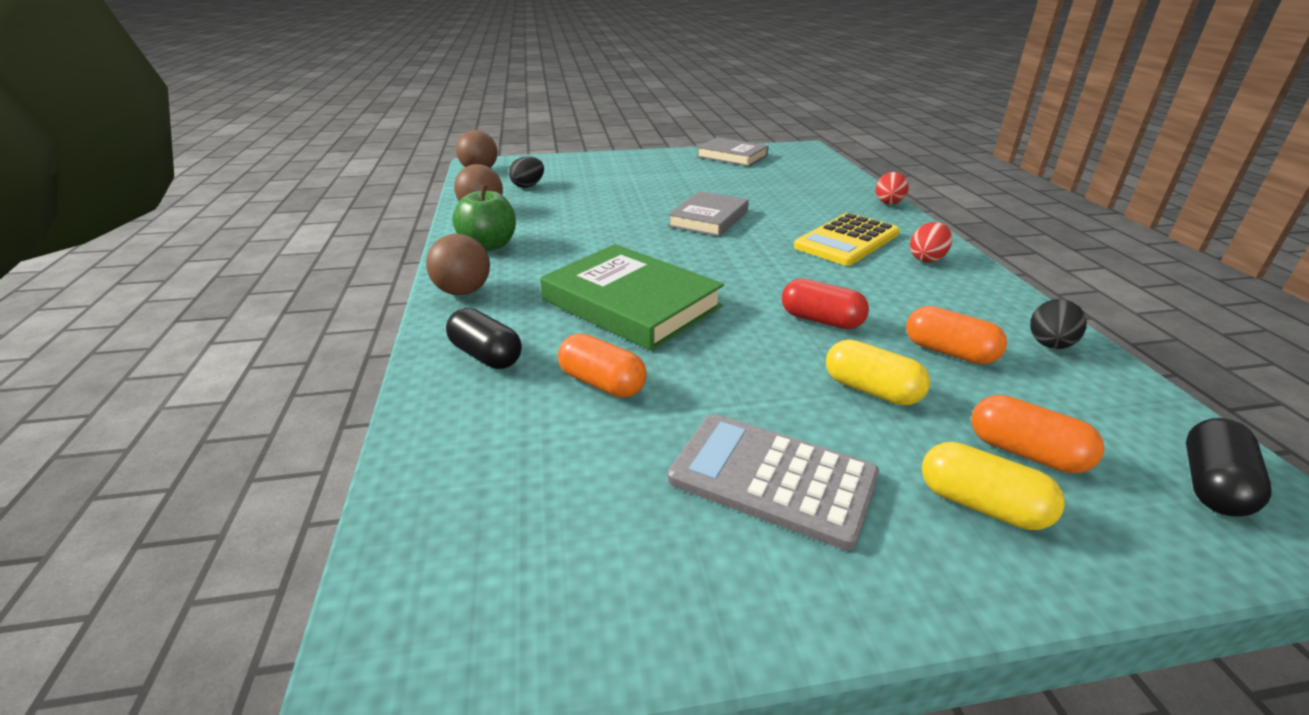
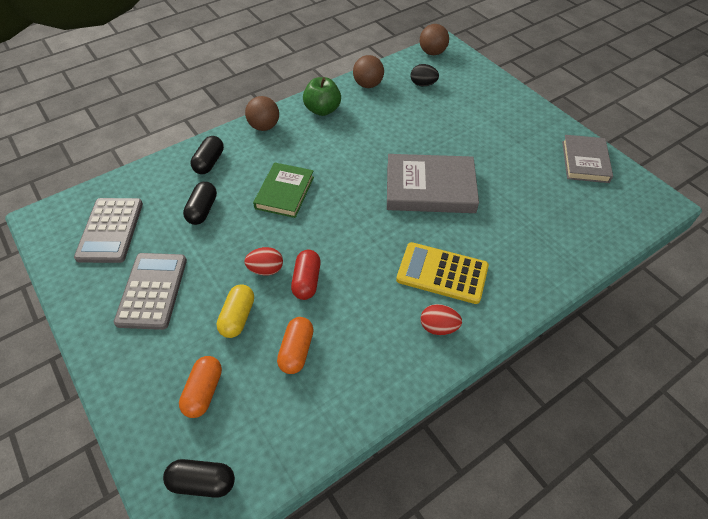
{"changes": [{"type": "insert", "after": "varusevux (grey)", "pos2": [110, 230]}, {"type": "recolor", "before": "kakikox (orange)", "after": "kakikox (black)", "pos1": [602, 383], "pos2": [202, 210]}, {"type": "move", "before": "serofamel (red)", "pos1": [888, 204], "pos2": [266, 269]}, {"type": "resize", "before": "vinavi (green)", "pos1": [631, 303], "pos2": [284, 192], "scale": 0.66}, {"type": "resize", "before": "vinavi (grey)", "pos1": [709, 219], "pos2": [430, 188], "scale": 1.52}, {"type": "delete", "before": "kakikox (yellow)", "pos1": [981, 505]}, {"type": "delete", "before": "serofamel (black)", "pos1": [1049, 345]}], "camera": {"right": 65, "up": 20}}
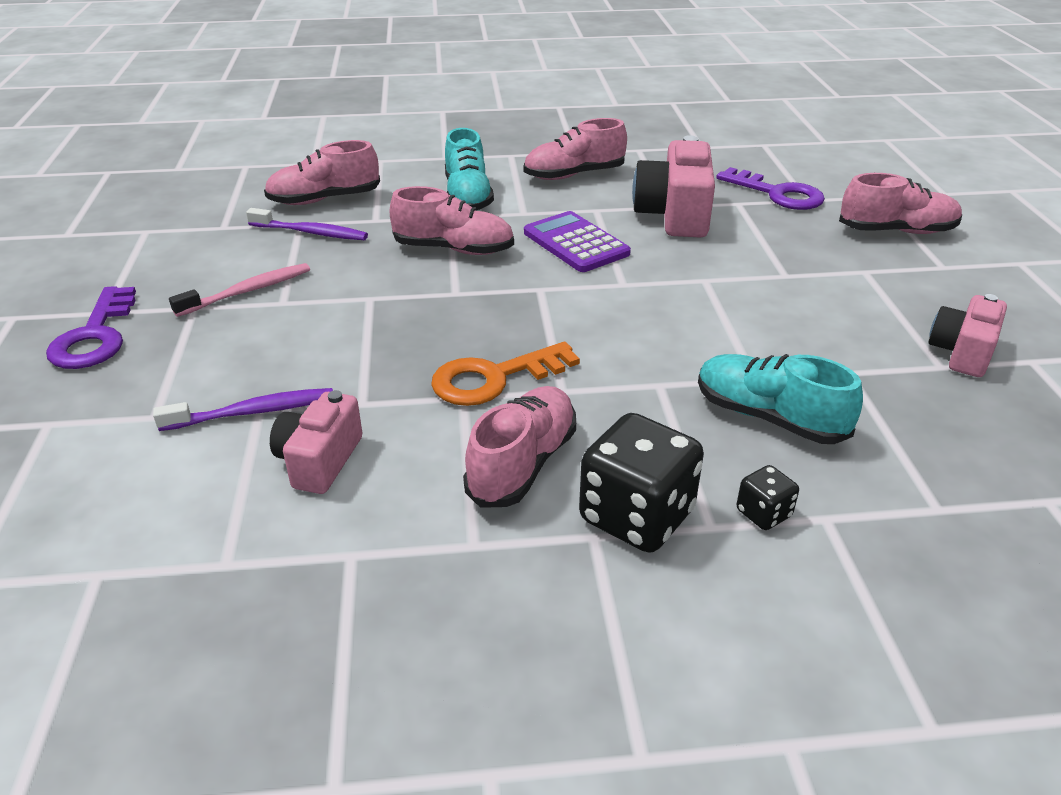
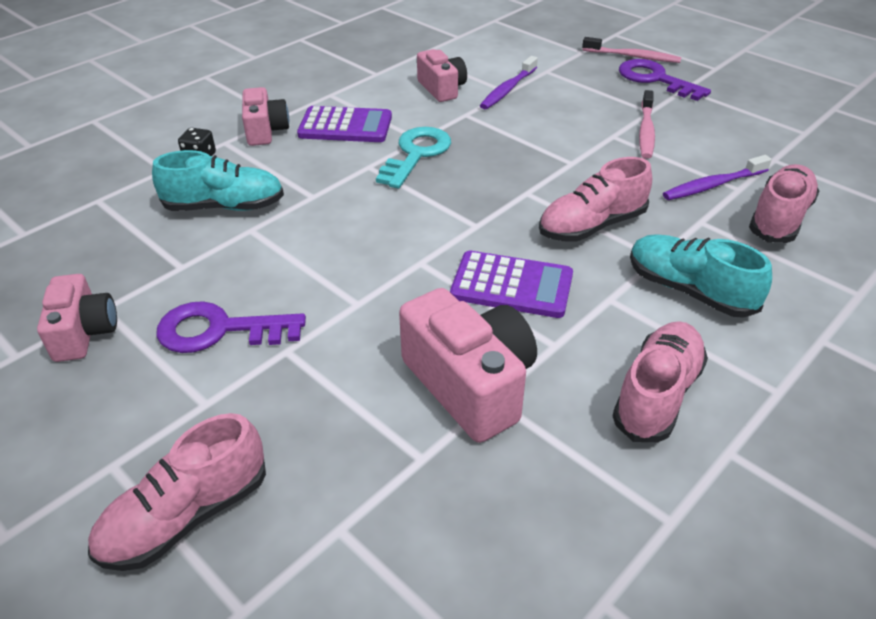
{"changes": [{"type": "move", "before": "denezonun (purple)", "pos1": [778, 194], "pos2": [219, 330]}, {"type": "replace", "before": "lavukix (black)", "after": "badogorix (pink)", "pos1": [636, 516], "pos2": [265, 131]}, {"type": "replace", "before": "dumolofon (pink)", "after": "varusevux (purple)", "pos1": [522, 464], "pos2": [345, 126]}, {"type": "recolor", "before": "denezonun (orange)", "after": "denezonun (turquoise)", "pos1": [493, 378], "pos2": [416, 154]}, {"type": "insert", "after": "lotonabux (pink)", "pos2": [632, 57]}], "camera": {"right": 140, "up": 5}}
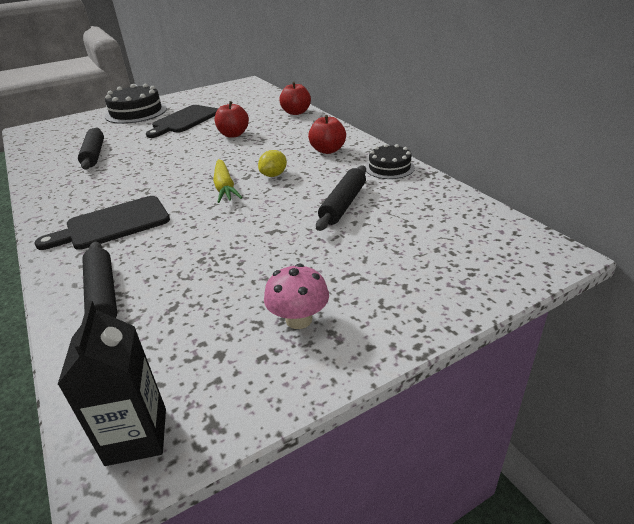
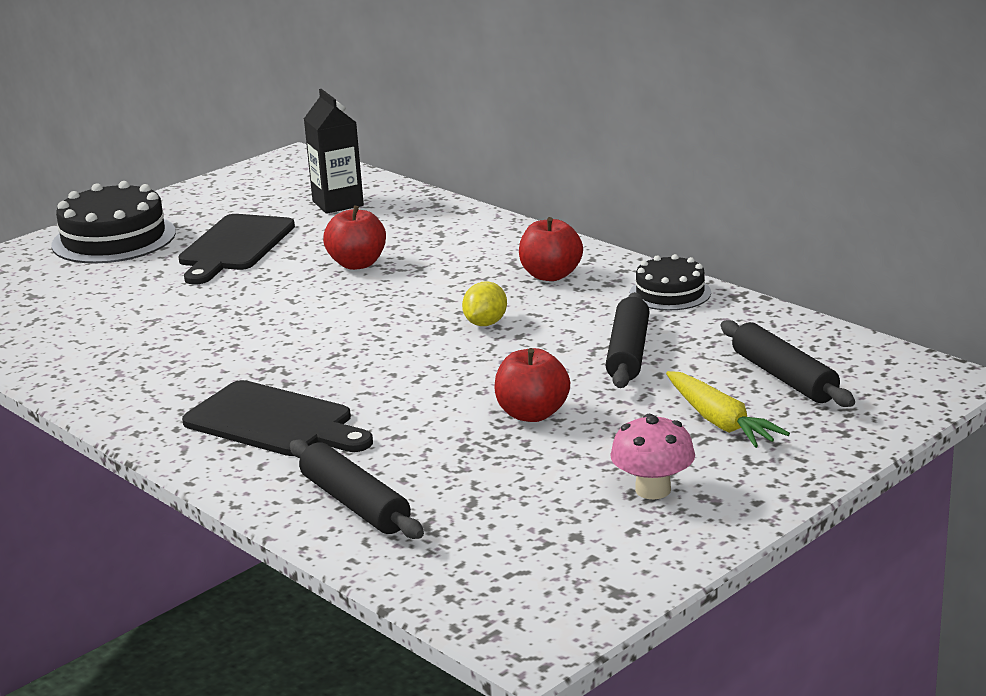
{"changes": [{"type": "rotate", "before": "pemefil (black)", "pos1": [112, 224], "pos2": [274, 422], "turn": -105}, {"type": "move", "before": "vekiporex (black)", "pos1": [136, 436], "pos2": [338, 203]}, {"type": "move", "before": "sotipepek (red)", "pos1": [296, 112], "pos2": [532, 414]}, {"type": "move", "before": "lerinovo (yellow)", "pos1": [225, 187], "pos2": [720, 422]}, {"type": "move", "before": "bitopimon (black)", "pos1": [94, 155], "pos2": [784, 377]}], "camera": {"right": -15, "up": -10}}
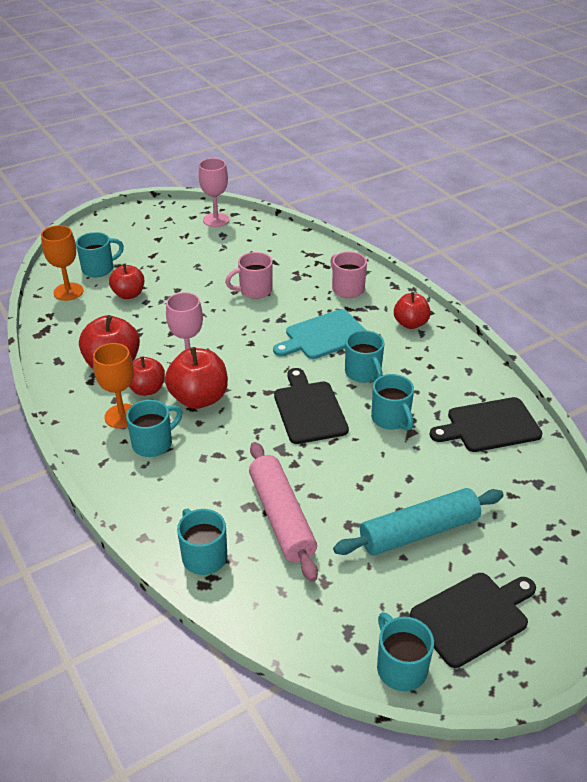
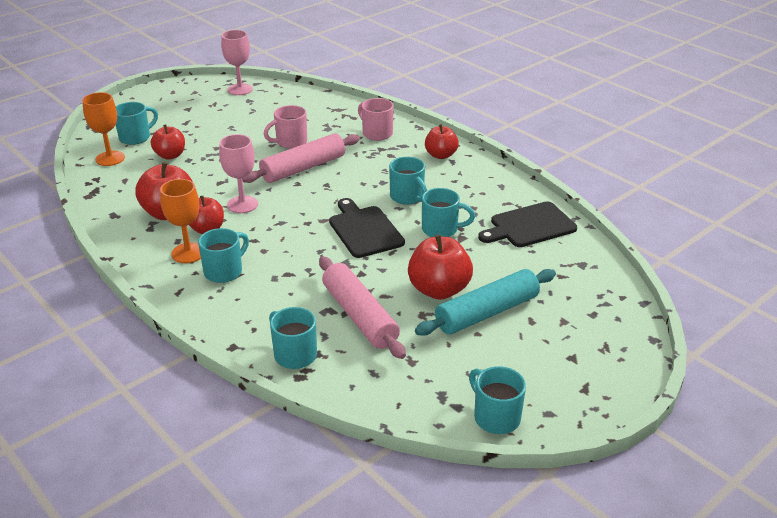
{"changes": [{"type": "insert", "after": "bitopimon (pink)", "pos2": [303, 168]}, {"type": "move", "before": "sotipepek (red)", "pos1": [199, 398], "pos2": [439, 290]}, {"type": "rotate", "before": "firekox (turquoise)", "pos1": [391, 419], "pos2": [441, 229], "turn": -45}, {"type": "delete", "before": "pemefil (turquoise)", "pos1": [323, 336]}, {"type": "delete", "before": "pemefil (black)", "pos1": [473, 616]}], "camera": {"right": -10, "up": -5}}
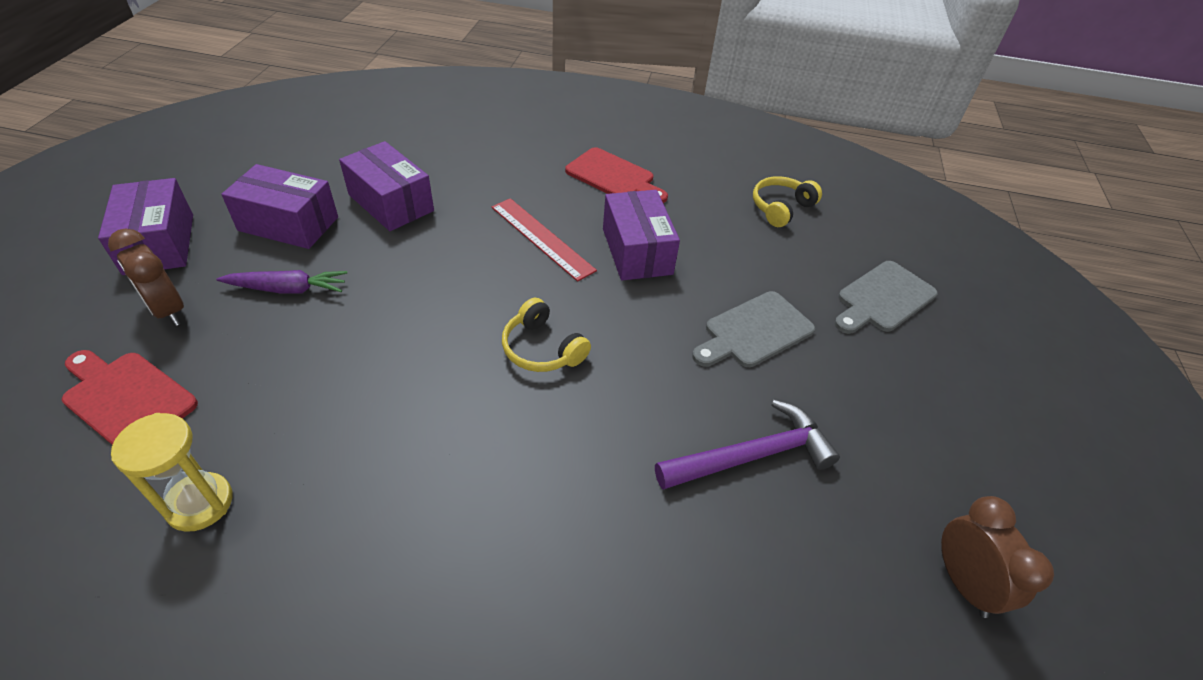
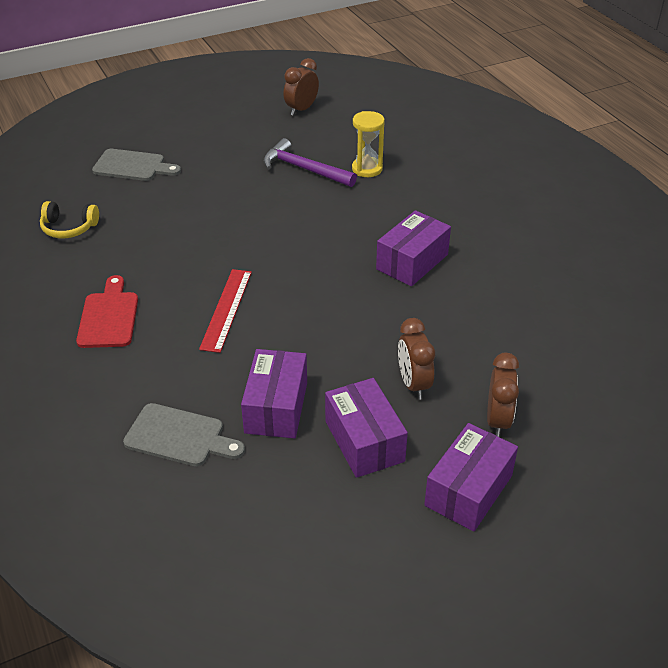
{"changes": [{"type": "move", "before": "pemefil (grey)", "pos1": [754, 331], "pos2": [179, 436]}, {"type": "move", "before": "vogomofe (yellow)", "pos1": [200, 503], "pos2": [367, 169]}, {"type": "move", "before": "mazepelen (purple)", "pos1": [636, 251], "pos2": [412, 262]}, {"type": "replace", "before": "lerinovo (purple)", "after": "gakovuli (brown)", "pos1": [288, 289], "pos2": [413, 384]}, {"type": "delete", "before": "pemefil (red)", "pos1": [126, 398]}, {"type": "delete", "before": "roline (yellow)", "pos1": [542, 348]}], "camera": {"right": -125, "up": -5}}
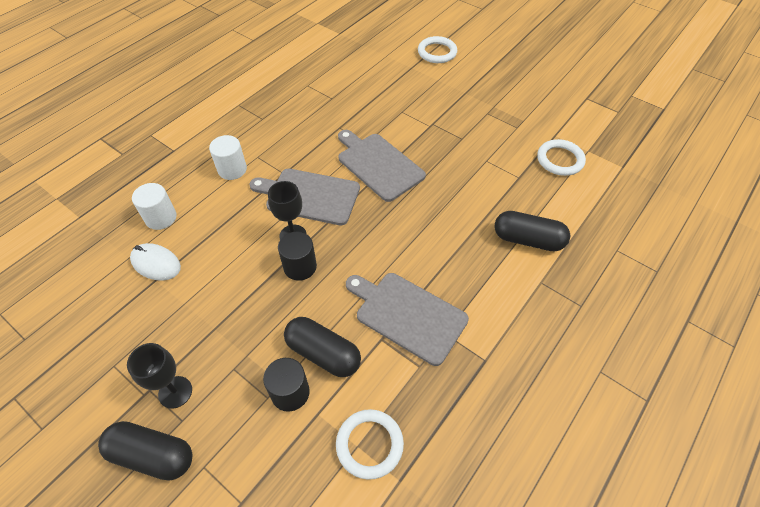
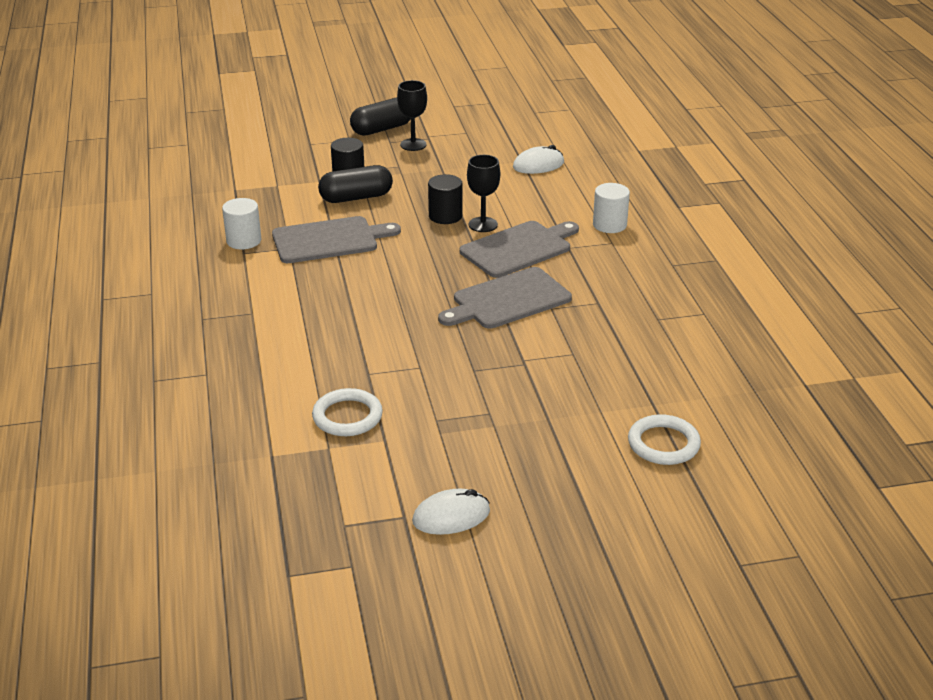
{"changes": [{"type": "move", "before": "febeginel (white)", "pos1": [161, 218], "pos2": [244, 241]}, {"type": "insert", "after": "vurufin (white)", "pos2": [451, 516]}, {"type": "rotate", "before": "pemefil (grey)", "pos1": [378, 165], "pos2": [508, 300], "turn": 150}, {"type": "delete", "before": "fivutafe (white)", "pos1": [369, 444]}, {"type": "delete", "before": "kakikox (black)", "pos1": [528, 240]}], "camera": {"right": 130, "up": -20}}
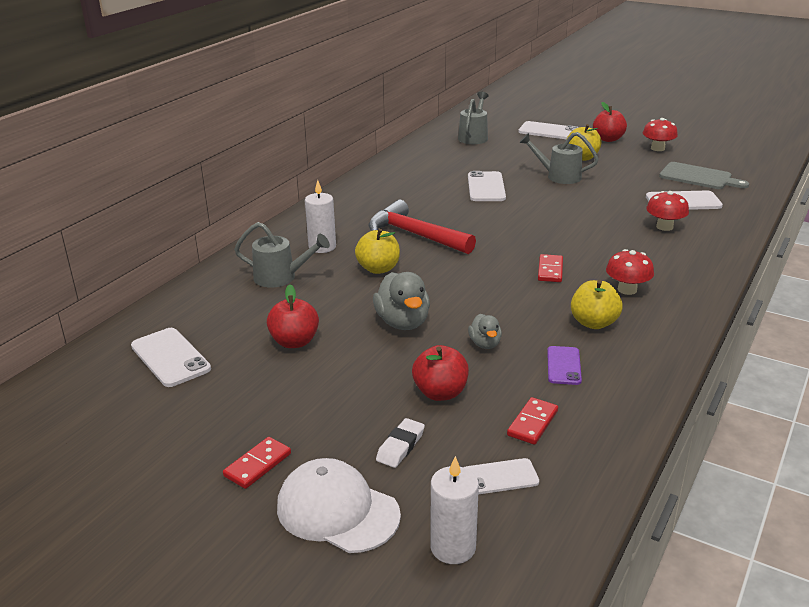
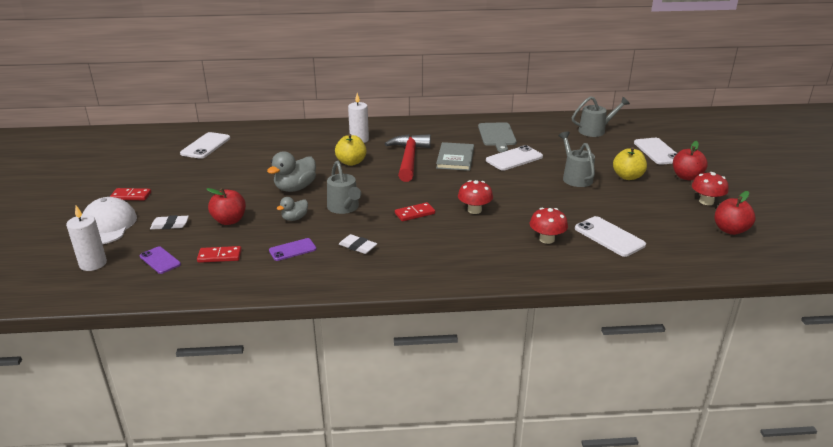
{"changes": [{"type": "recolor", "before": "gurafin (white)", "after": "gurafin (purple)", "pos1": [500, 477], "pos2": [160, 260]}, {"type": "move", "before": "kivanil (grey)", "pos1": [281, 277], "pos2": [344, 208]}, {"type": "replace", "before": "sotipepek (yellow)", "after": "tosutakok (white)", "pos1": [593, 323], "pos2": [358, 247]}, {"type": "insert", "after": "vinavi (grey)", "pos2": [455, 158]}, {"type": "move", "before": "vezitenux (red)", "pos1": [627, 290], "pos2": [474, 210]}, {"type": "move", "before": "pemefil (grey)", "pos1": [698, 177], "pos2": [497, 136]}, {"type": "move", "before": "sotipepek (red)", "pos1": [294, 342], "pos2": [730, 230]}], "camera": {"right": 55, "up": 0}}
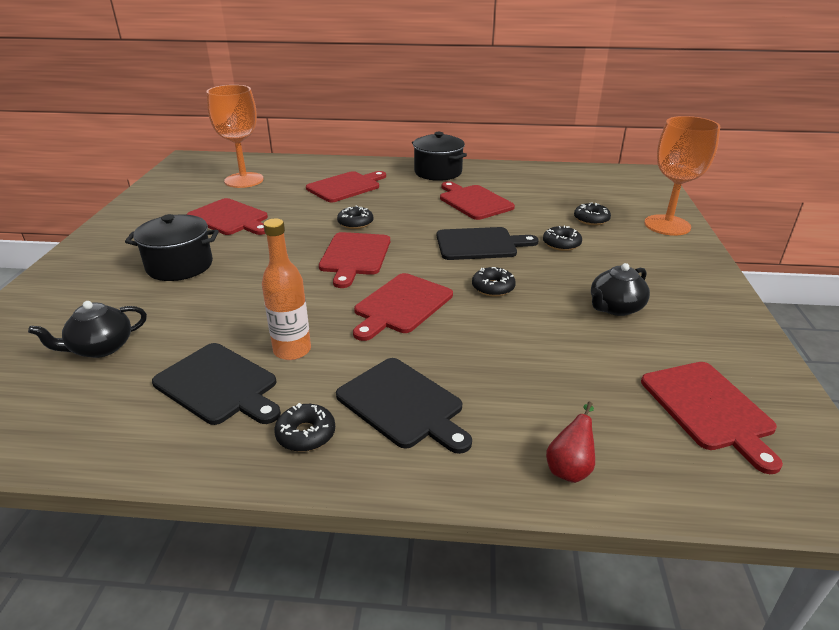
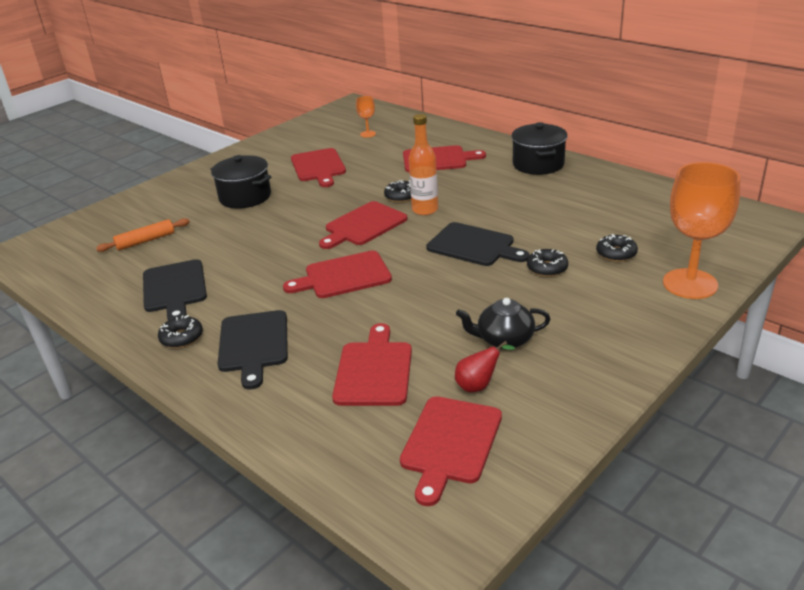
{"changes": [{"type": "replace", "before": "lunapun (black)", "after": "bitopimon (orange)", "pos1": [101, 348], "pos2": [145, 241]}, {"type": "move", "before": "pemefil (red)", "pos1": [474, 201], "pos2": [374, 370]}, {"type": "resize", "before": "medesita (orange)", "pos1": [244, 180], "pos2": [368, 134], "scale": 0.45}, {"type": "move", "before": "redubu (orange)", "pos1": [292, 350], "pos2": [425, 210]}, {"type": "move", "before": "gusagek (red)", "pos1": [570, 467], "pos2": [479, 385]}, {"type": "delete", "before": "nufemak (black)", "pos1": [493, 287]}], "camera": {"right": 40, "up": 0}}
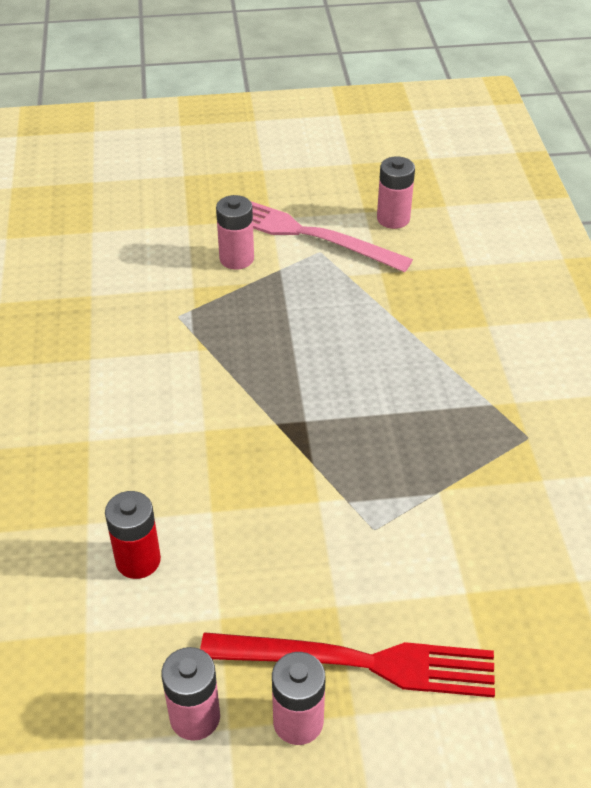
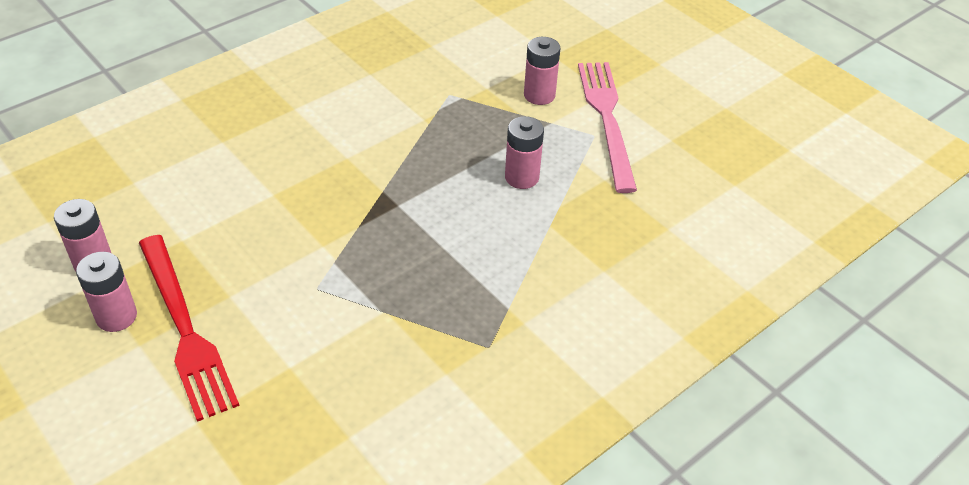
{"changes": [{"type": "move", "before": "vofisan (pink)", "pos1": [393, 219], "pos2": [522, 177]}, {"type": "delete", "before": "vofisan (red)", "pos1": [138, 560]}], "camera": {"right": 55, "up": 0}}
